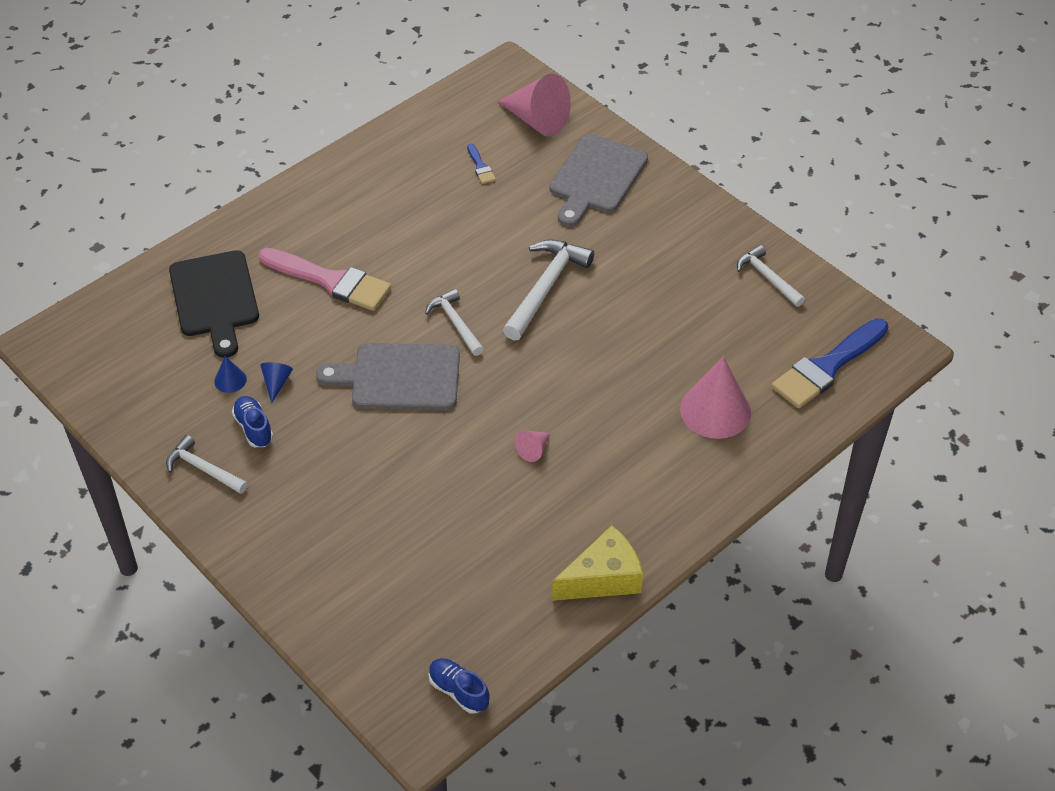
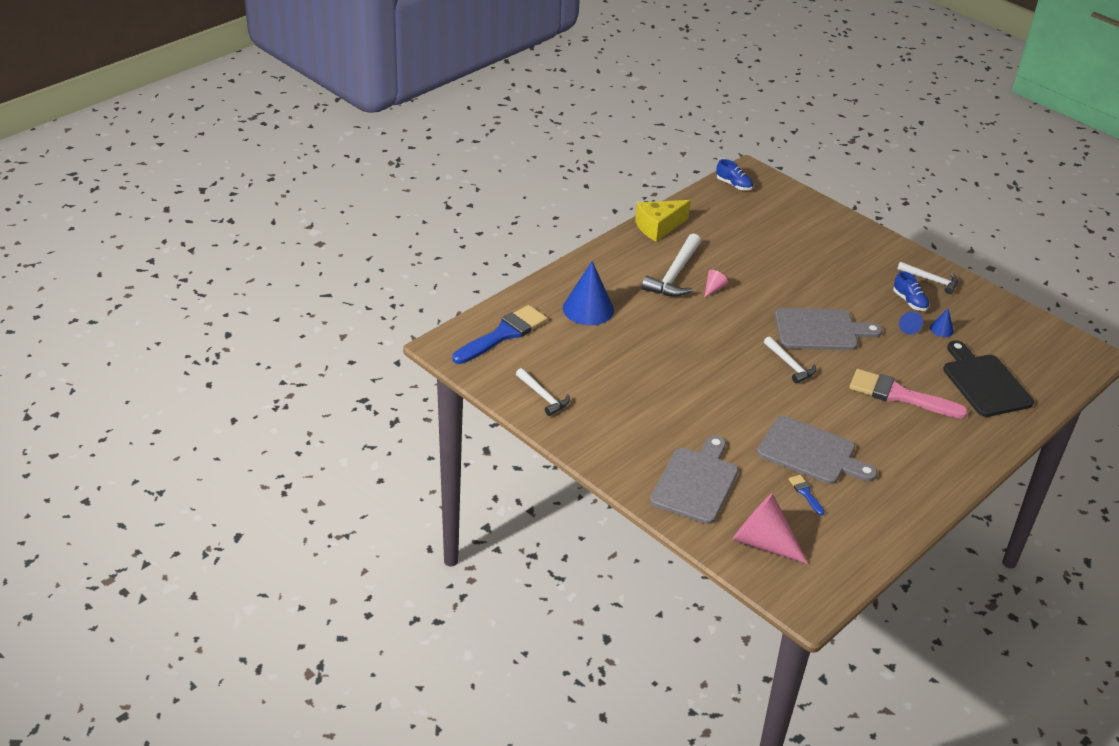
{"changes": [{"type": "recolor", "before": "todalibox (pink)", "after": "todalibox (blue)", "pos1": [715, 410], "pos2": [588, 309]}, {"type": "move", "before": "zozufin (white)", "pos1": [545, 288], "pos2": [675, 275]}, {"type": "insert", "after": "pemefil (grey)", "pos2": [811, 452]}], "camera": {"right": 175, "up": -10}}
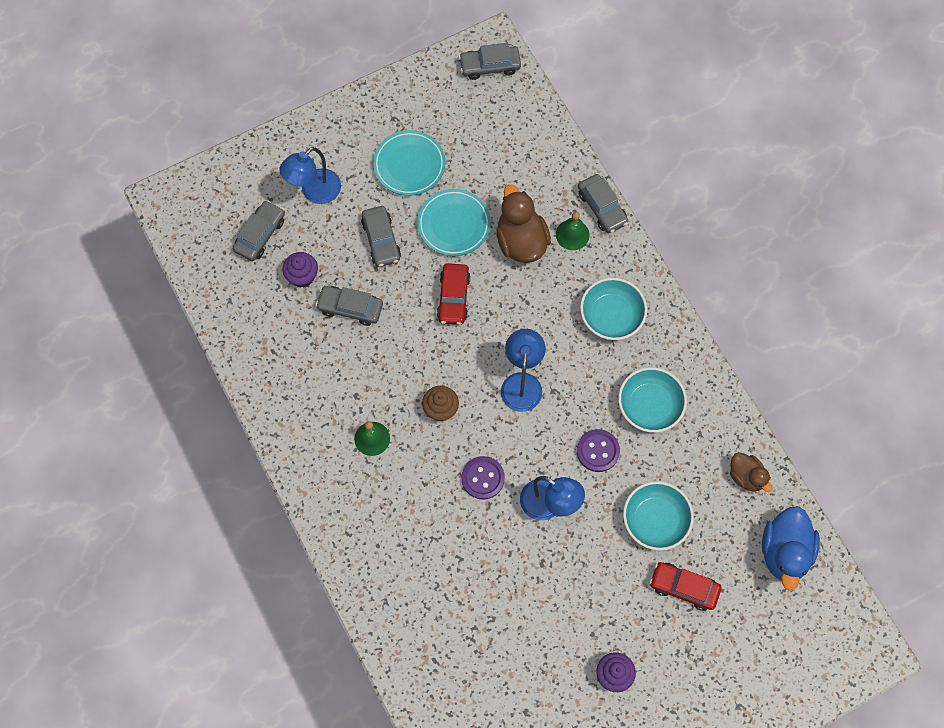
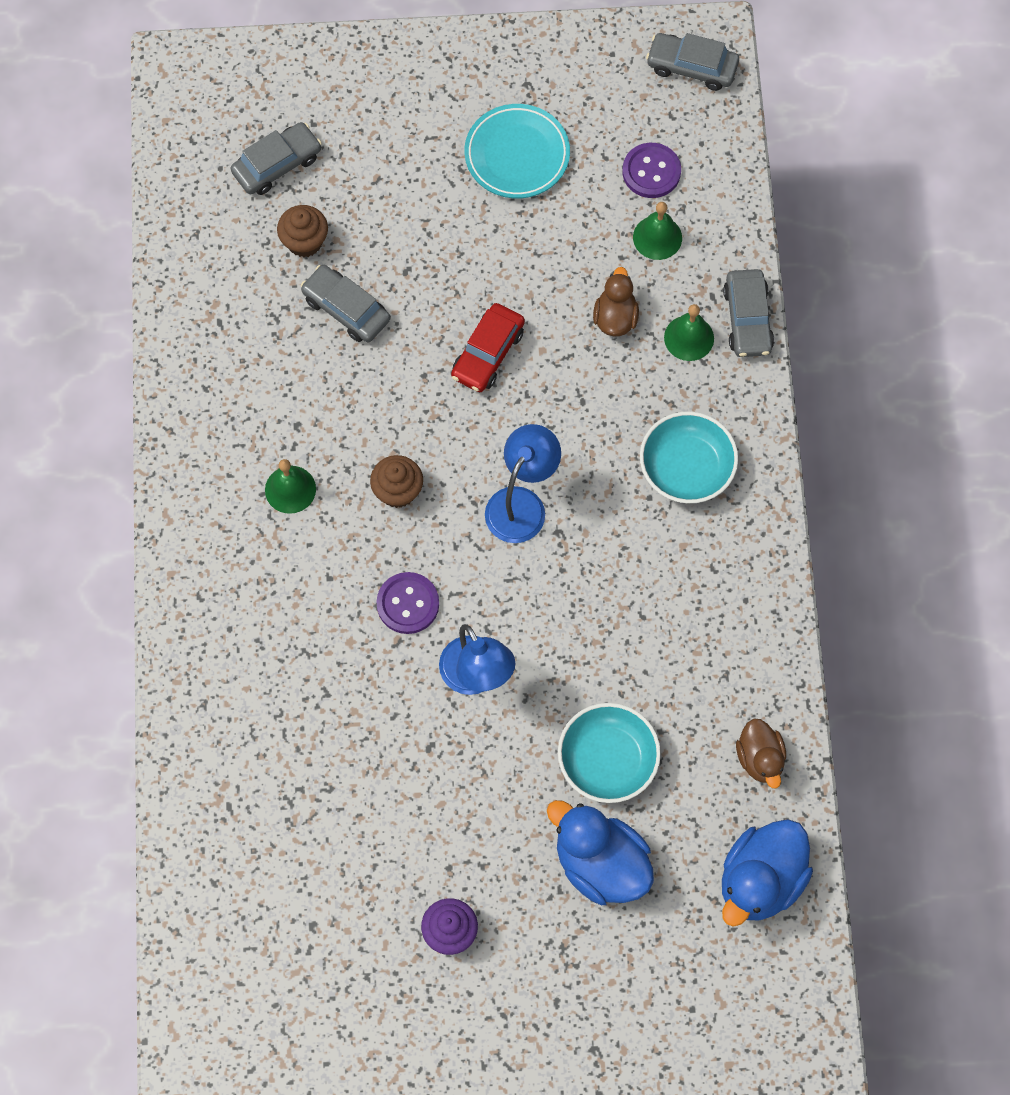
{"changes": [{"type": "recolor", "before": "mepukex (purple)", "after": "mepukex (brown)", "pos1": [302, 276], "pos2": [304, 242]}, {"type": "replace", "before": "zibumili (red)", "after": "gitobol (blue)", "pos1": [684, 587], "pos2": [600, 864]}, {"type": "resize", "before": "gitobol (brown)", "pos1": [521, 241], "pos2": [615, 317], "scale": 0.6}, {"type": "move", "before": "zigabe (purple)", "pos1": [598, 451], "pos2": [651, 172]}, {"type": "insert", "after": "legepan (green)", "pos2": [657, 237]}, {"type": "delete", "before": "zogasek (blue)", "pos1": [314, 192]}, {"type": "delete", "before": "zibumili (grey)", "pos1": [381, 240]}, {"type": "delete", "before": "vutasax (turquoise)", "pos1": [454, 224]}, {"type": "delete", "before": "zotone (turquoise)", "pos1": [650, 406]}], "camera": {"right": 25, "up": 0}}
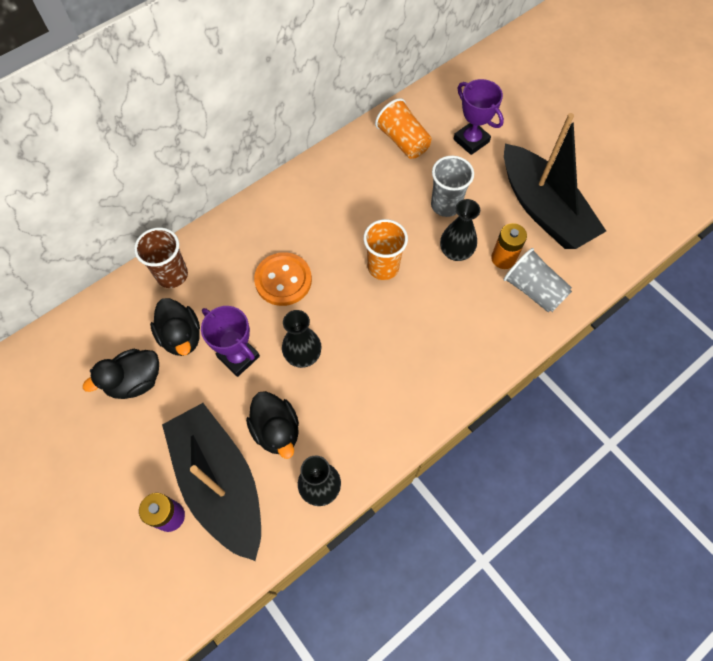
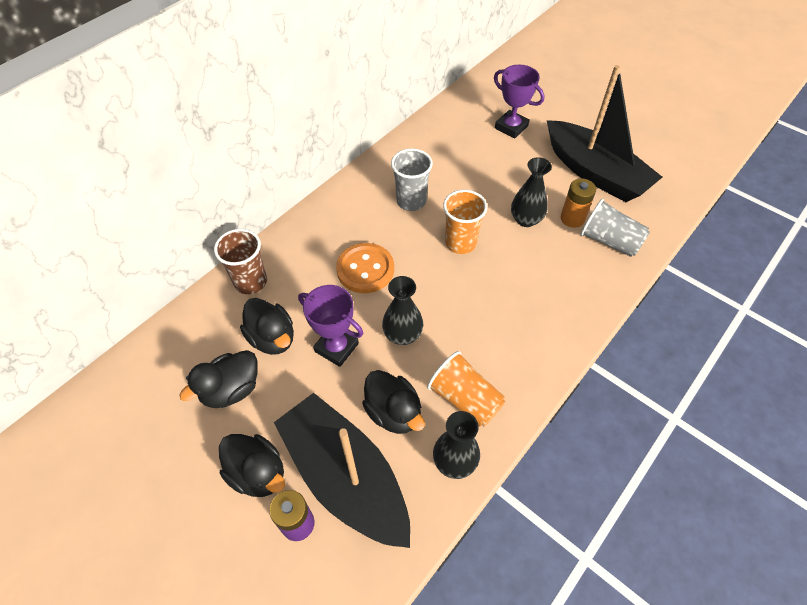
{"changes": [{"type": "insert", "after": "gitobol (black)", "pos2": [258, 473]}, {"type": "move", "before": "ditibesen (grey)", "pos1": [445, 205], "pos2": [411, 201]}, {"type": "move", "before": "ditibesen (orange)", "pos1": [403, 141], "pos2": [465, 399]}], "camera": {"right": -10, "up": -10}}
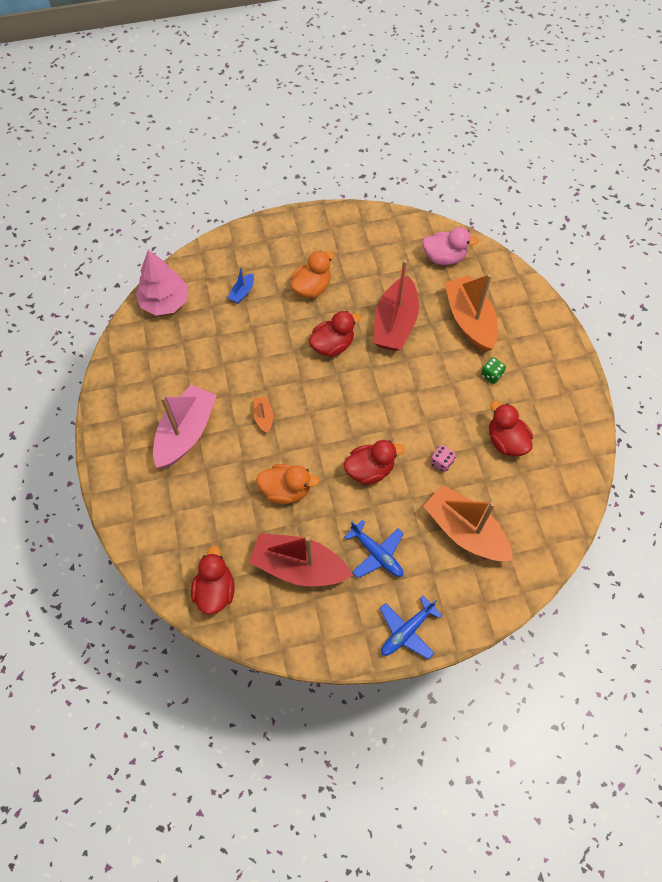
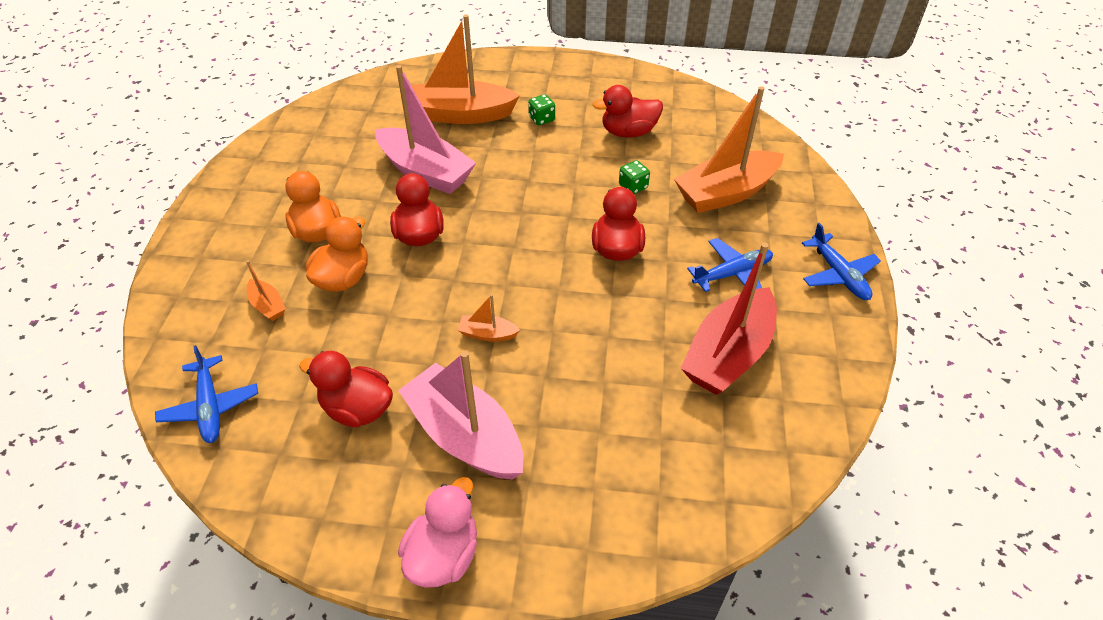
{"changes": [{"type": "replace", "before": "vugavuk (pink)", "after": "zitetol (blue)", "pos1": [165, 302], "pos2": [210, 406]}, {"type": "recolor", "before": "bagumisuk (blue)", "after": "bagumisuk (orange)", "pos1": [242, 292], "pos2": [267, 305]}, {"type": "move", "before": "gitobol (red)", "pos1": [215, 590], "pos2": [357, 409]}, {"type": "move", "before": "gitobol (orange)", "pos1": [286, 490], "pos2": [343, 278]}, {"type": "recolor", "before": "bagumisuk (red)", "after": "bagumisuk (pink)", "pos1": [395, 323], "pos2": [425, 172]}, {"type": "move", "before": "gitobol (pink)", "pos1": [444, 257], "pos2": [443, 555]}, {"type": "recolor", "before": "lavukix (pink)", "after": "lavukix (green)", "pos1": [441, 462], "pos2": [633, 186]}], "camera": {"right": -70, "up": -15}}
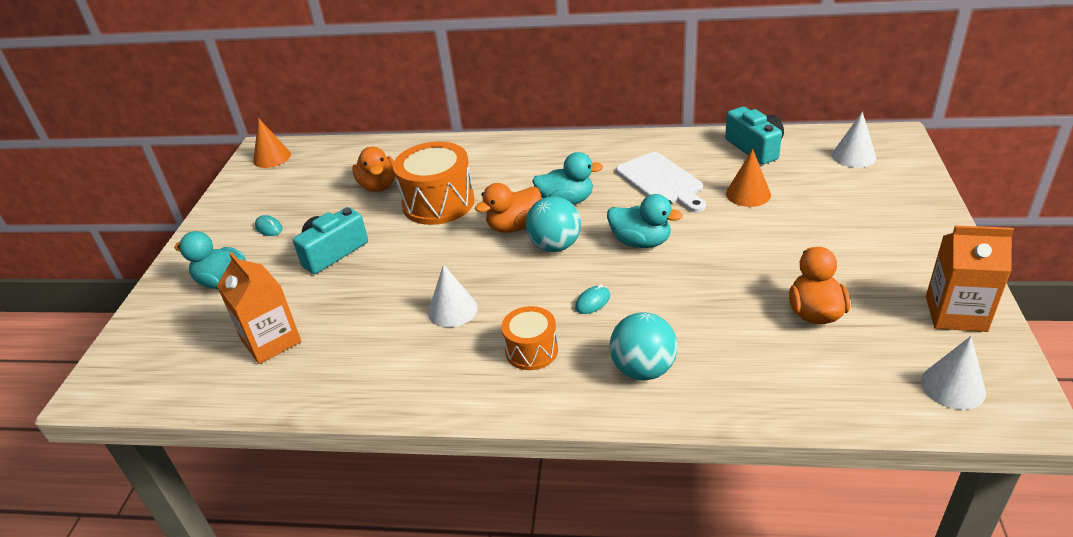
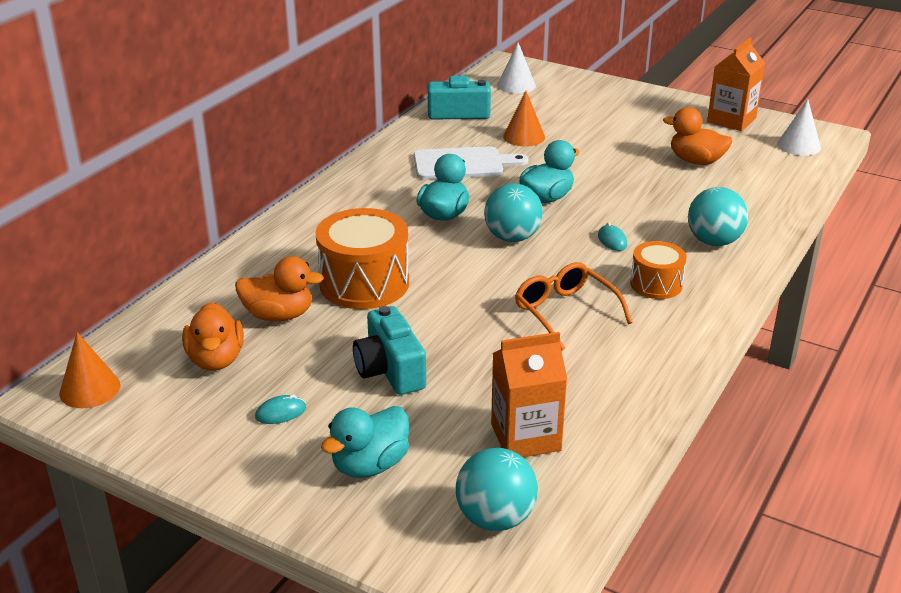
{"changes": [{"type": "move", "before": "gitobol (orange)", "pos1": [514, 226], "pos2": [216, 359]}, {"type": "insert", "after": "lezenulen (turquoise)", "pos2": [495, 518]}, {"type": "replace", "before": "todalibox (white)", "after": "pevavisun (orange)", "pos1": [452, 310], "pos2": [565, 312]}], "camera": {"right": -70, "up": -5}}
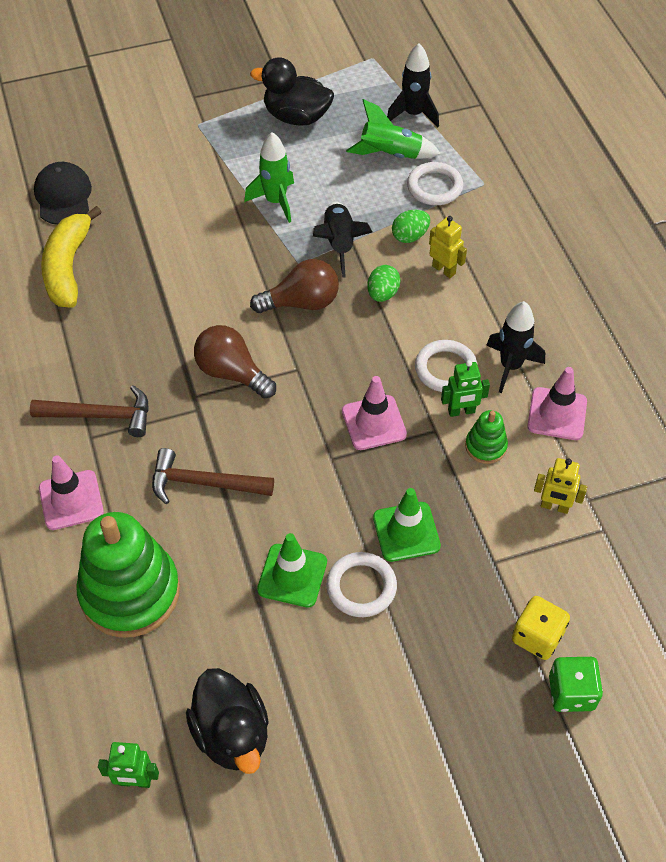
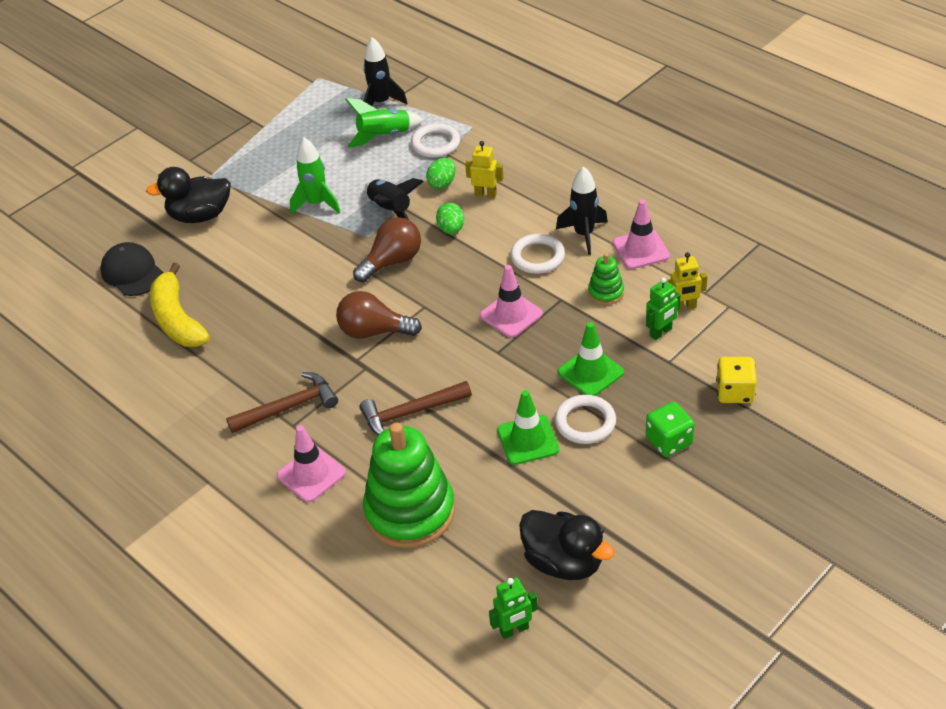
{"changes": [{"type": "move", "before": "gitobol (black)", "pos1": [296, 117], "pos2": [200, 216]}, {"type": "move", "before": "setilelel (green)", "pos1": [461, 411], "pos2": [661, 332]}, {"type": "move", "before": "lavukix (green)", "pos1": [571, 693], "pos2": [669, 441]}], "camera": {"right": -25, "up": -10}}
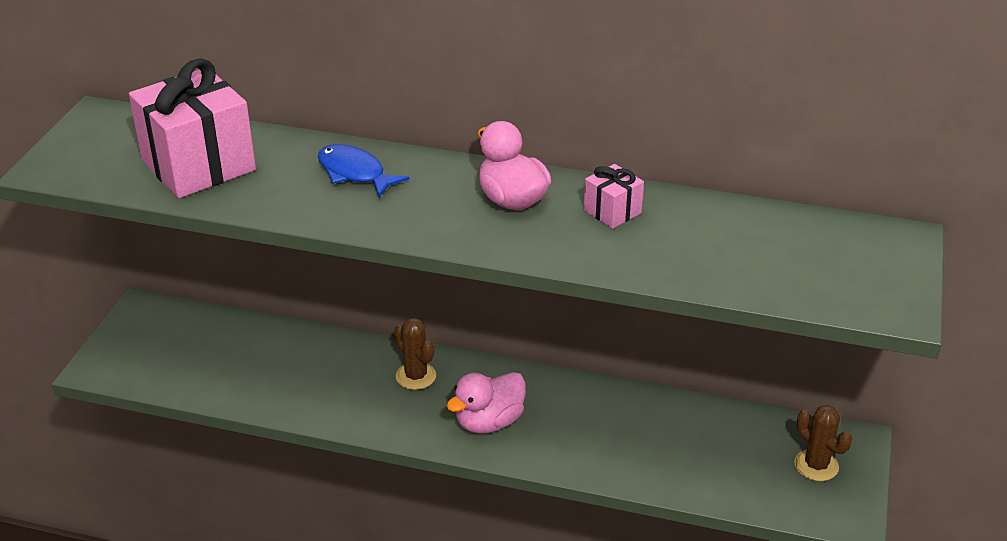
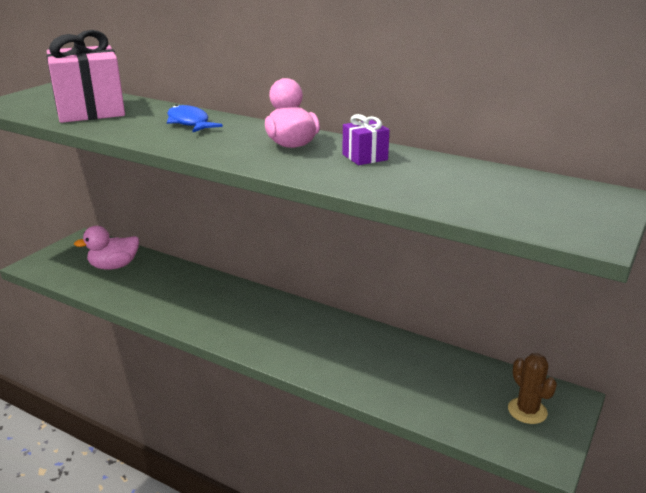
{"changes": [{"type": "move", "before": "gitobol (pink)", "pos1": [489, 422], "pos2": [114, 266]}, {"type": "recolor", "before": "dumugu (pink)", "after": "dumugu (purple)", "pos1": [612, 212], "pos2": [365, 157]}, {"type": "delete", "before": "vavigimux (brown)", "pos1": [416, 376]}], "camera": {"right": 15, "up": -10}}
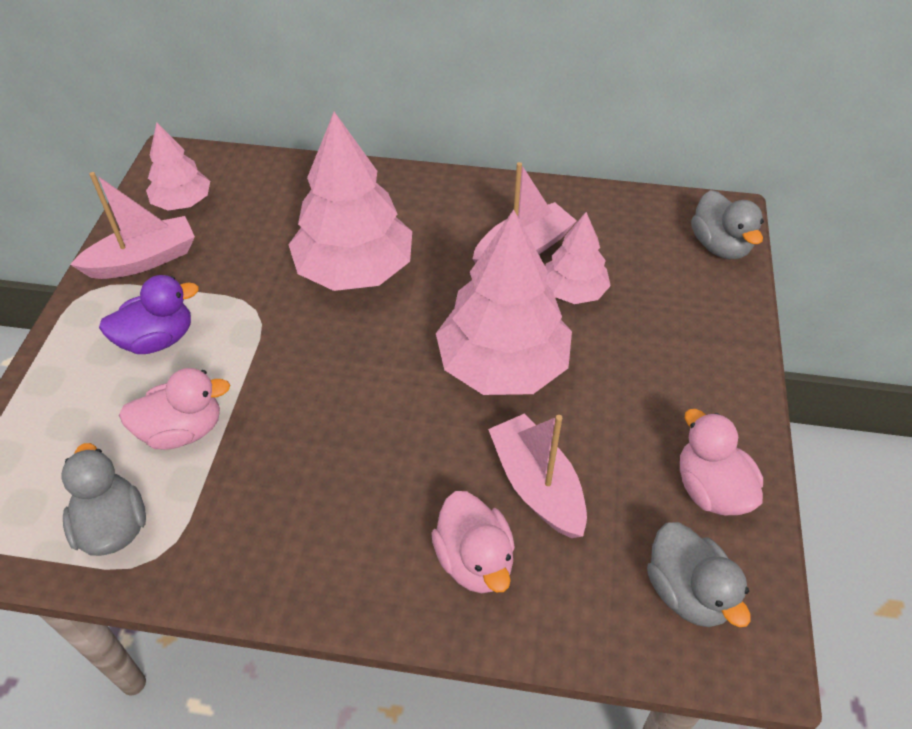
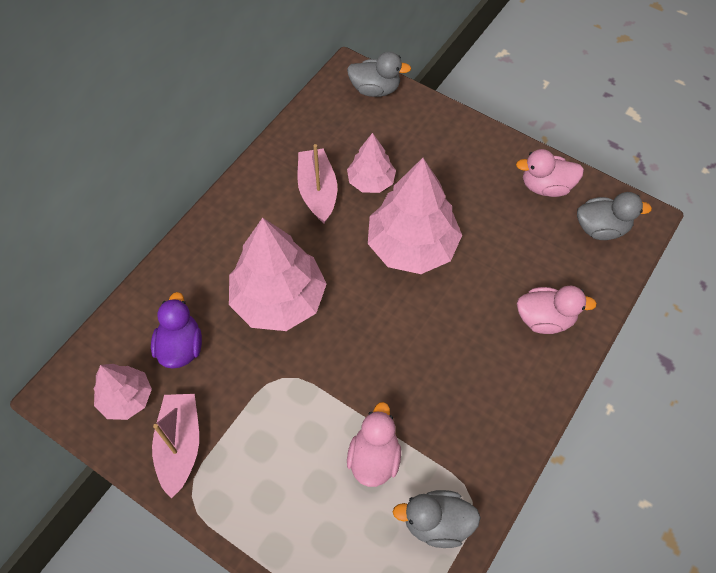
{"changes": [{"type": "move", "before": "gitobol (purple)", "pos1": [158, 339], "pos2": [181, 347]}, {"type": "delete", "before": "bagumisuk (pink)", "pos1": [537, 485]}], "camera": {"right": -65, "up": 10}}
